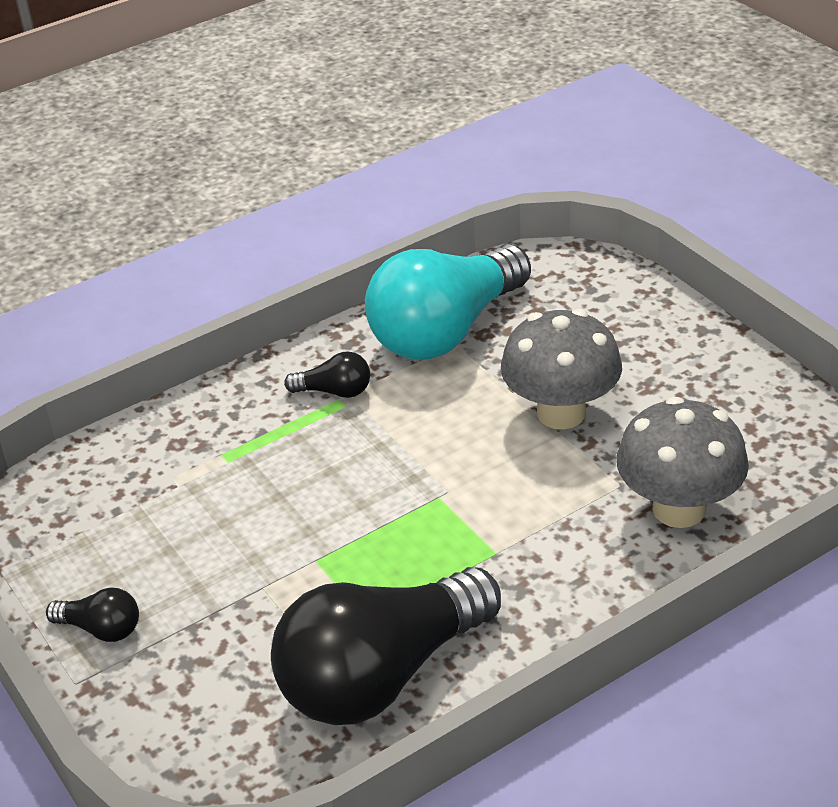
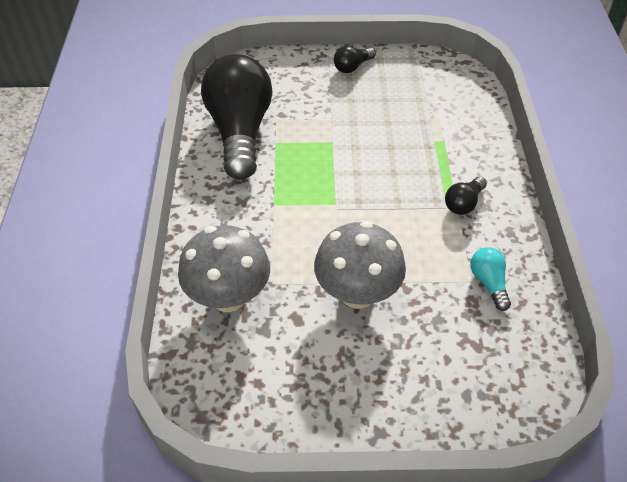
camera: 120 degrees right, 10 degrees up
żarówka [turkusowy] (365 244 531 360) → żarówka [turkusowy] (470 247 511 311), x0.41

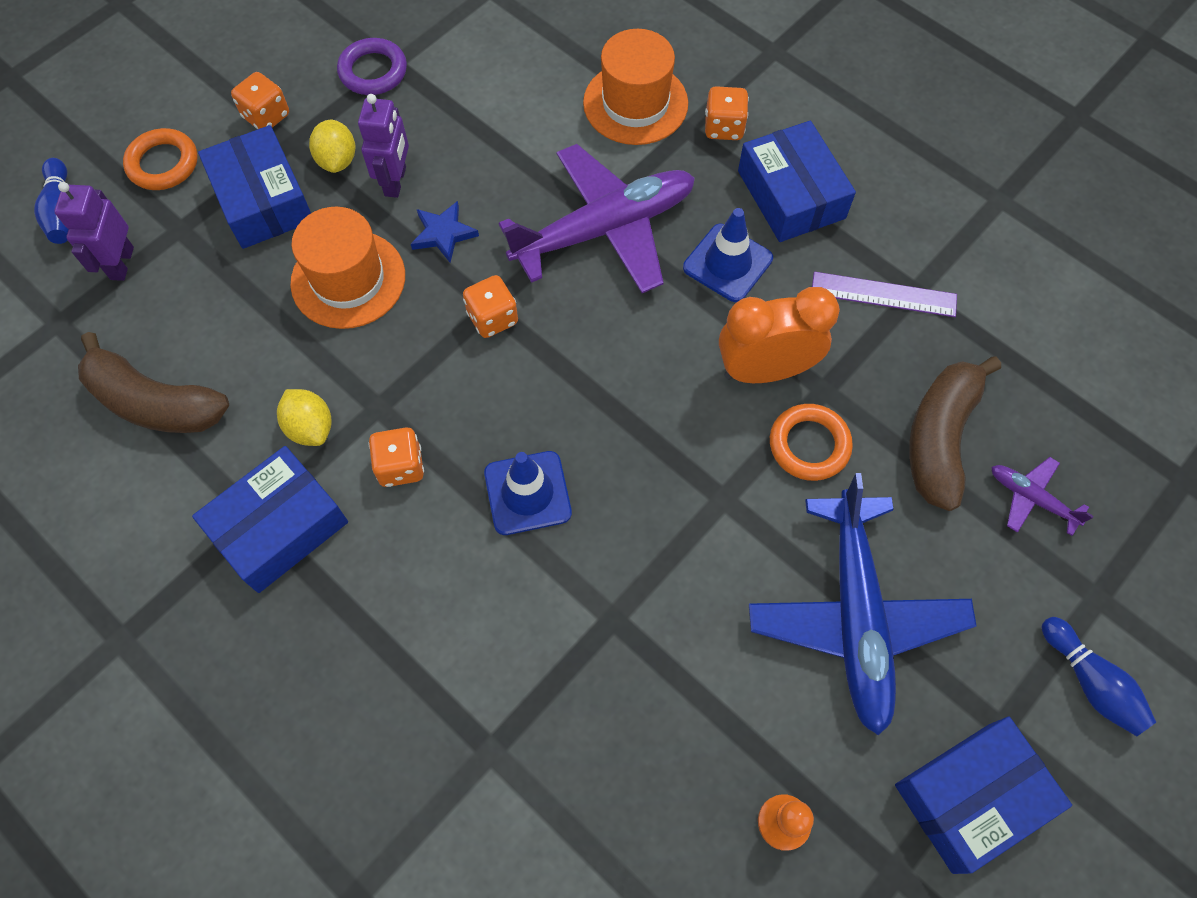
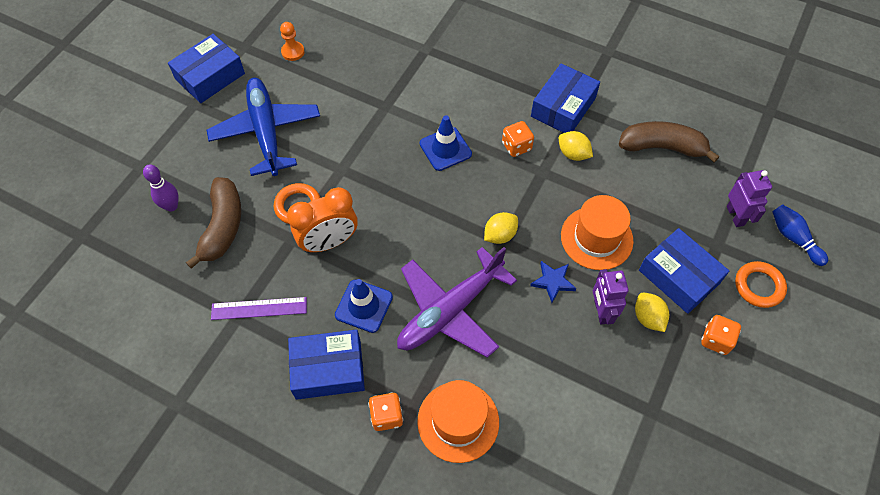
camera: 165 degrees right, 5 degrees down
pierścień [fioletowy] (337 38 407 95) → -
kręgiel [niebieski] (1042 617 1156 736) → -
kostka do gry [pomarańczowy] (463 275 518 338) → cytryna [żółty] (484 212 518 244)
samolot [fioletowy] (992 457 1094 536) → kręgiel [fioletowy] (143 164 179 212)
pudełko [niebieski] (738 121 856 242) → pudełko [niebieski] (288 330 365 400), 60 degrees counterclockwise

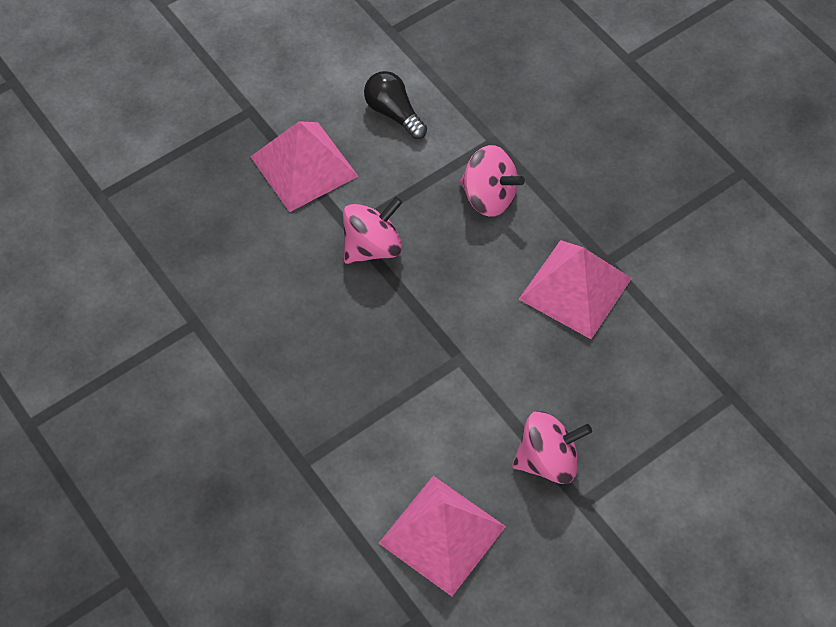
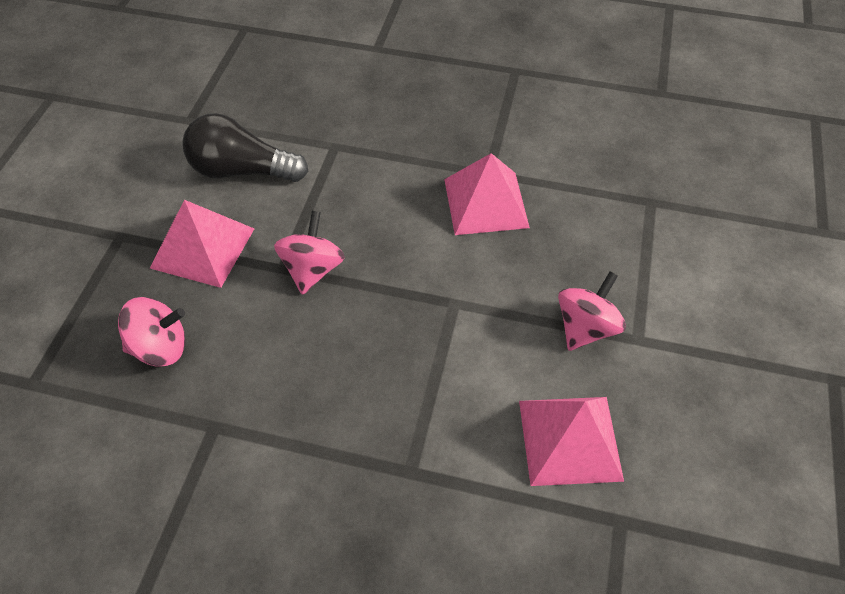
camera: 40 degrees left, 5 degrees down
bączek [różowy] (460 145 525 217) → bączek [różowy] (118 297 185 366), moved
żarówka [czarny] (364 71 427 139) → żarówka [czarny] (182 113 308 182), x1.62

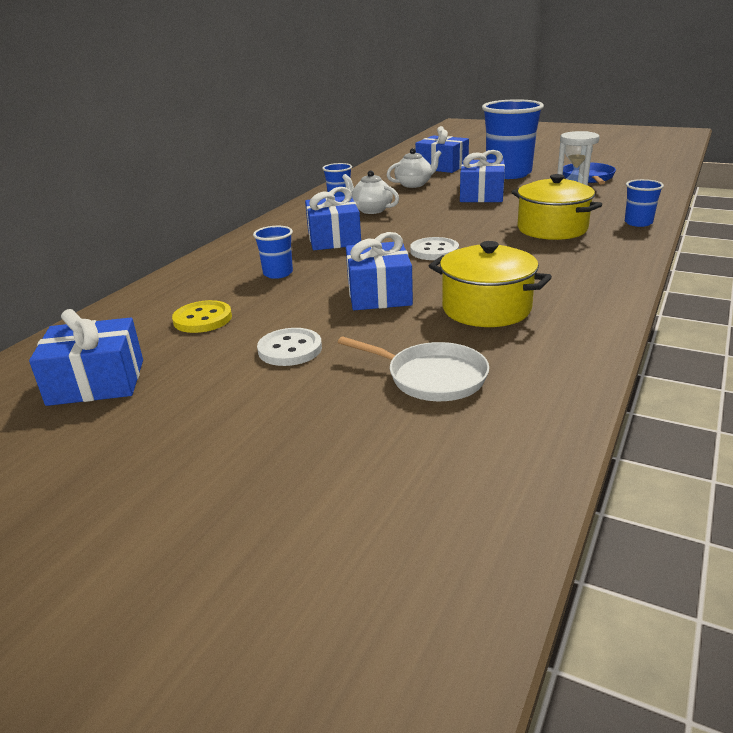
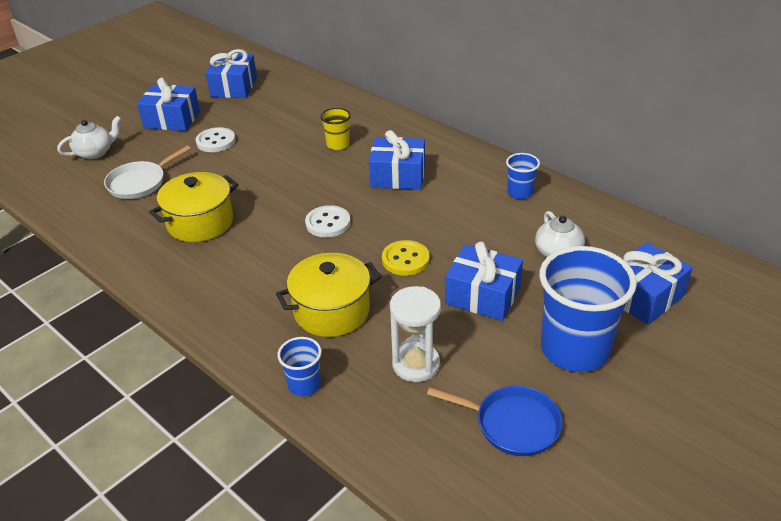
camera: 105 degrees right, 10 degrees up
guzik [żółty] (172 300 232 333) → guzik [żółty] (382 240 429 276), moved
imbryk [biały] (342 170 399 214) → imbryk [biały] (57 116 121 160), moved
prezent [niebieski] (346 232 413 310) → prezent [niebieski] (137 78 200 131), moved
szklanka [niebieski] (253 226 293 279) → szklanka [żółty] (320 108 351 150)

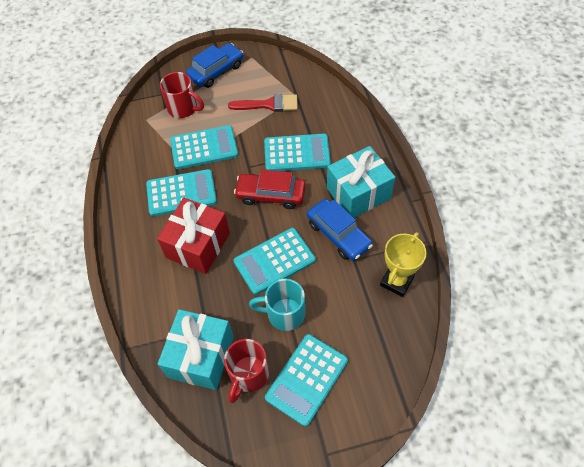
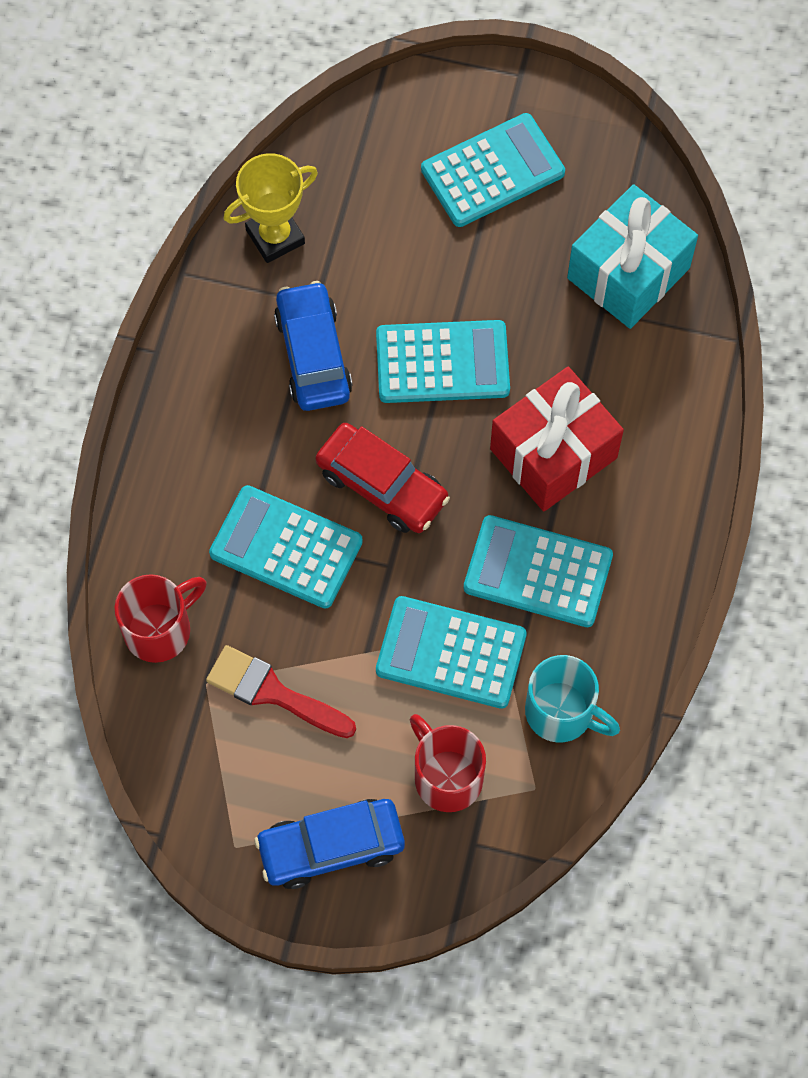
camera: 155 degrees left, 10 degrees up
prezent [turkusowy] (327 146 396 218) → -
kubek [czerwony] (224 339 269 403) → kubek [czerwony] (114 574 206 663), moved
kubek [turkusowy] (249 279 305 331) → kubek [turkusowy] (525 655 620 743), moved

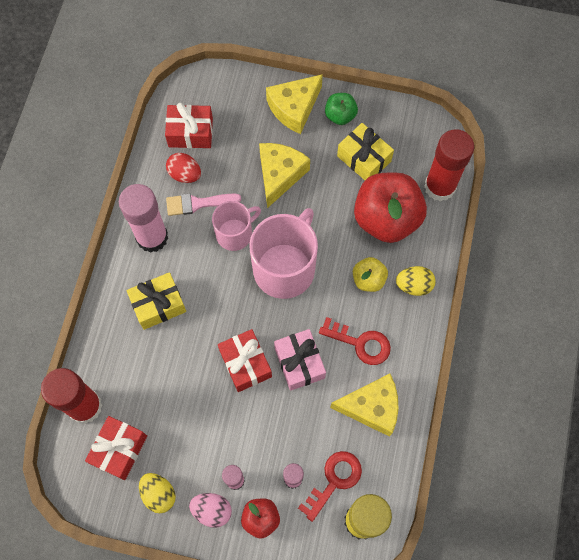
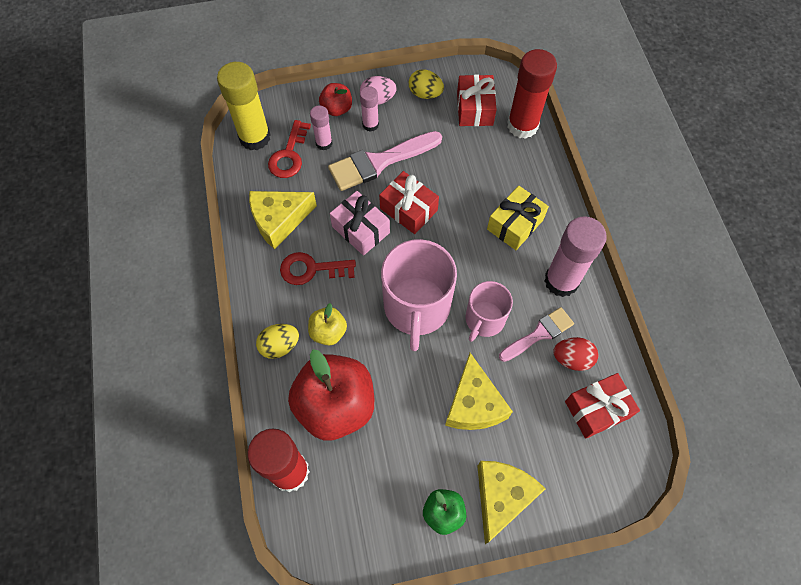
camera: 155 degrees right, 5 degrees down
prezent [żółty] (337 123 394 180) → -
- → pędzel [różowy] (328 131 442 191)

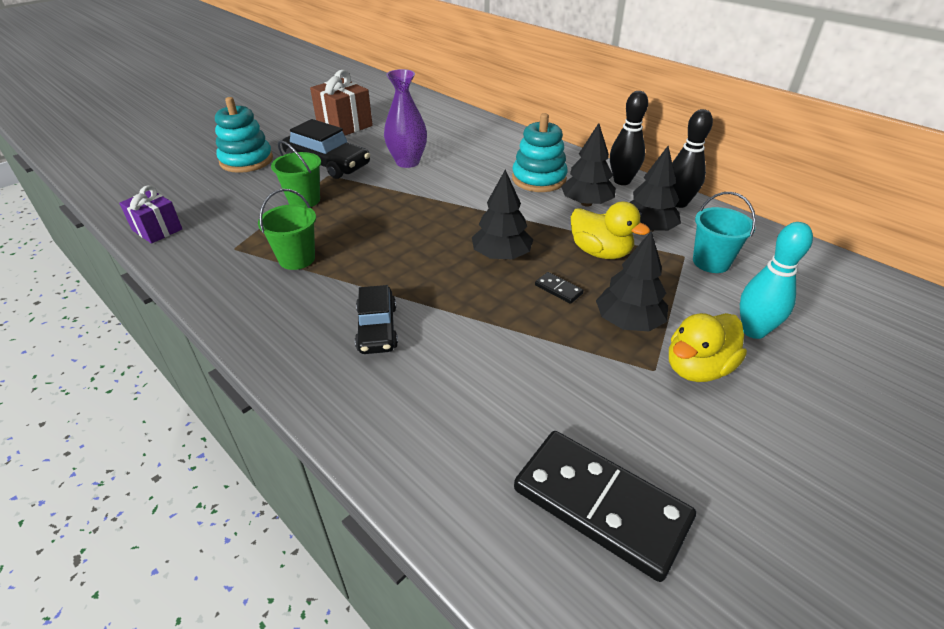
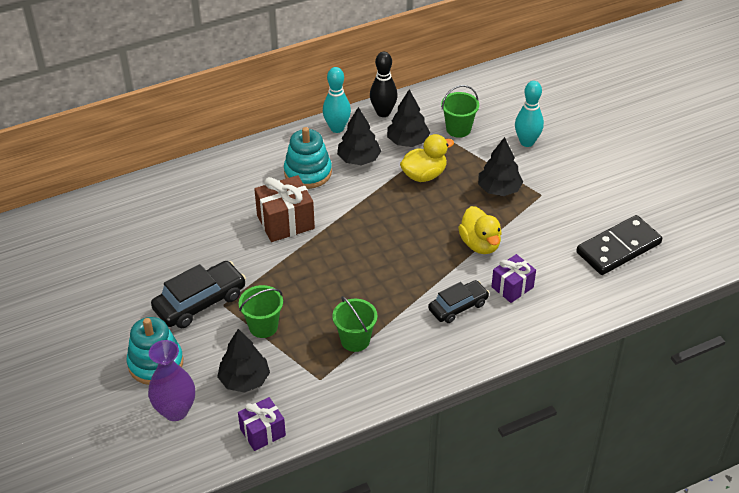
camera: 70 degrees left, 5 degrees up
kostka domina [czarny] (535 272 583 304) → -
- → prezent [fioletowy] (491 254 536 303)
prezent [brązowy] (310 70 373 136) → prezent [brązowy] (254 175 315 242), moved
wazon [fioletowy] (384 69 427 168) → wazon [fioletowy] (148 340 195 421), moved
drzewko [czarny] (472 169 533 260) → drzewko [czarny] (217 329 270 393), moved
kaczka [żółty] (669 313 747 382) → kaczka [żółty] (458 206 502 254), moved
kręgiel [czarny] (610 91 648 185) → kręgiel [turkusowy] (323 67 351 133)
wiadro [turkusowy] (693 192 756 273) → wiadro [zielony] (441 85 479 138)
samochód [czarny] (355 285 398 354) → samochód [czarny] (428 280 489 323), 45 degrees counterclockwise

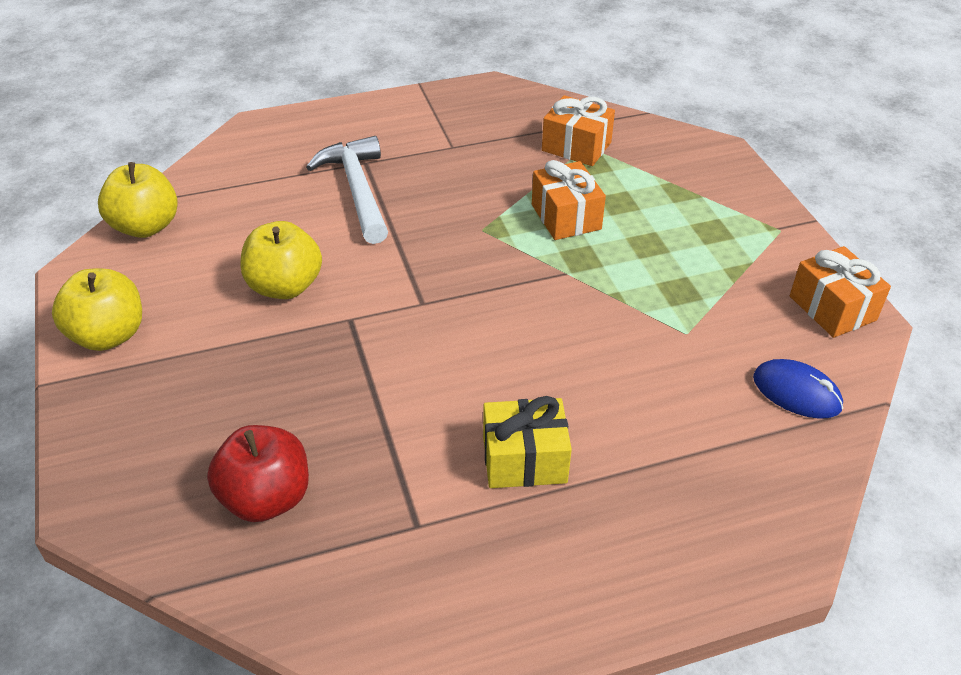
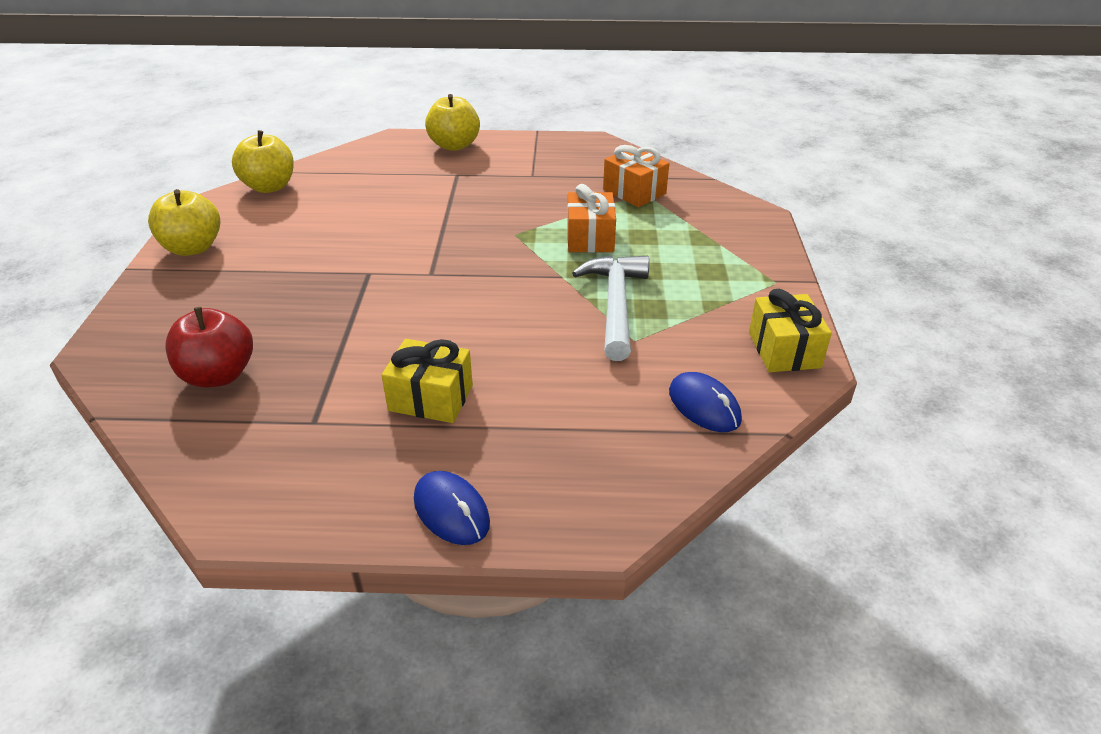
camera: 20 degrees right, 5 degrees down
- → myszka [niebieski] (414 471 490 545)
jabłko [żółty] (241 221 322 299) → jabłko [żółty] (425 94 480 151), moved
młotek [biały] (306 136 388 244) → młotek [biały] (572 255 649 361), moved
prezent [pomarańczowy] (790 246 891 338) → prezent [żółty] (749 289 832 372)

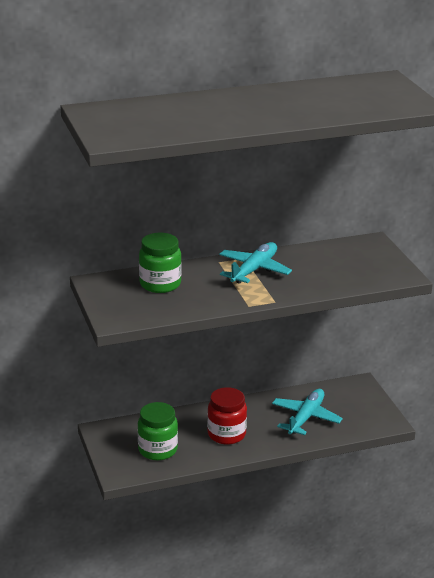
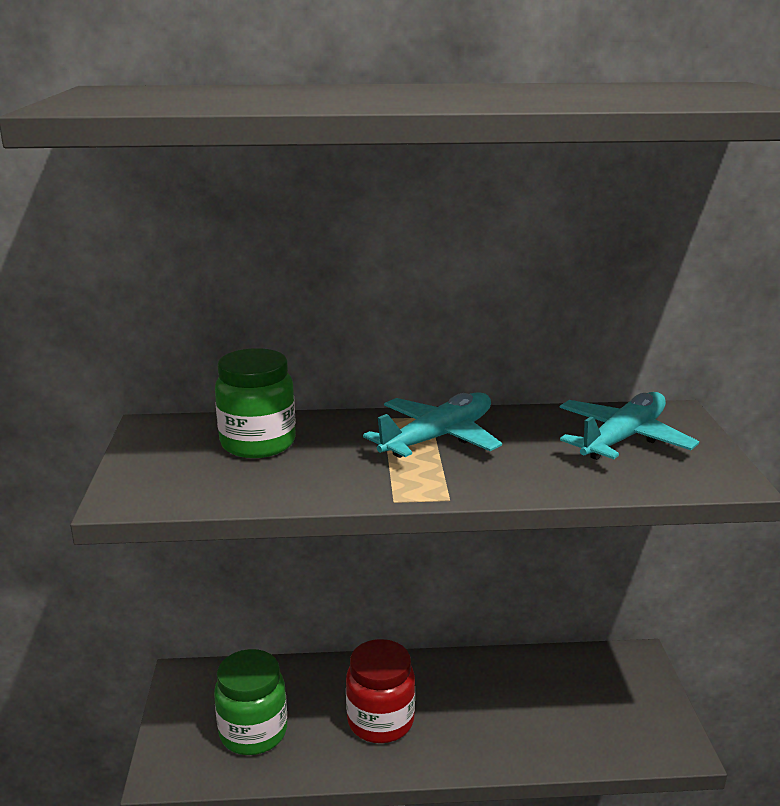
camera: 15 degrees right, 5 degrees down
samolot [turkusowy] (272 389 343 435) → samolot [turkusowy] (559 392 699 460), moved

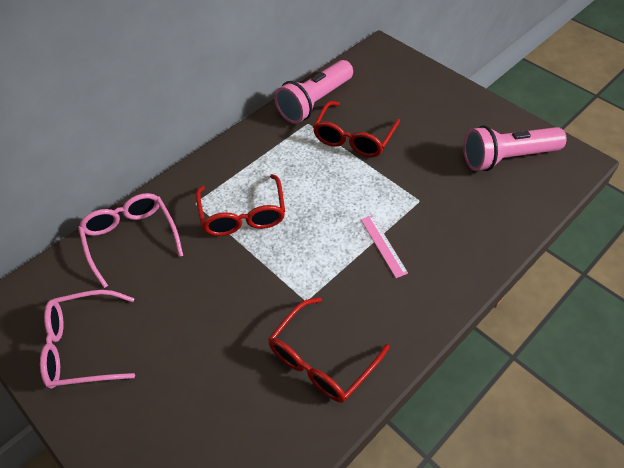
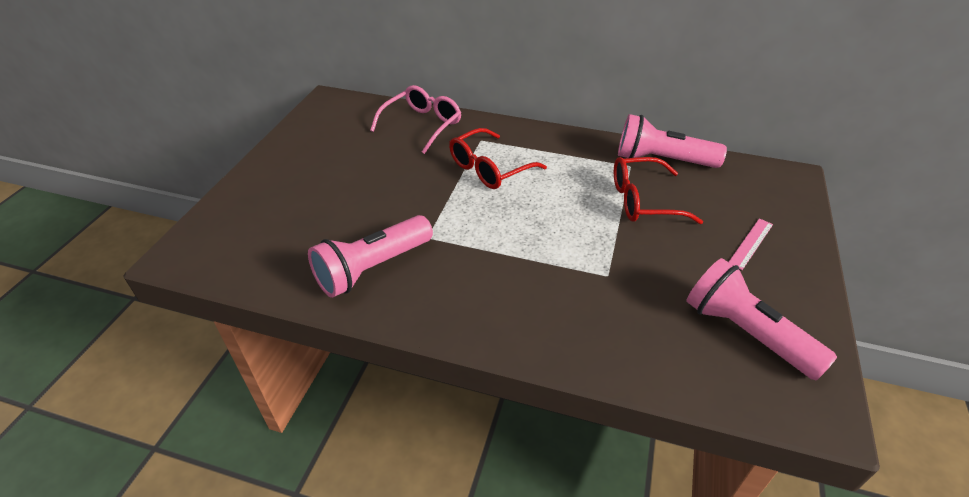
camera: 60 degrees right, 10 degrees down
okulary [różowy] (40 290 135 389) → -
linijka [różowy] (361 215 408 278) → linijka [różowy] (729 218 773 270), moved
okulary [czerwony] (268 297 389 402) → latarka [różowy] (308 215 433 298)

